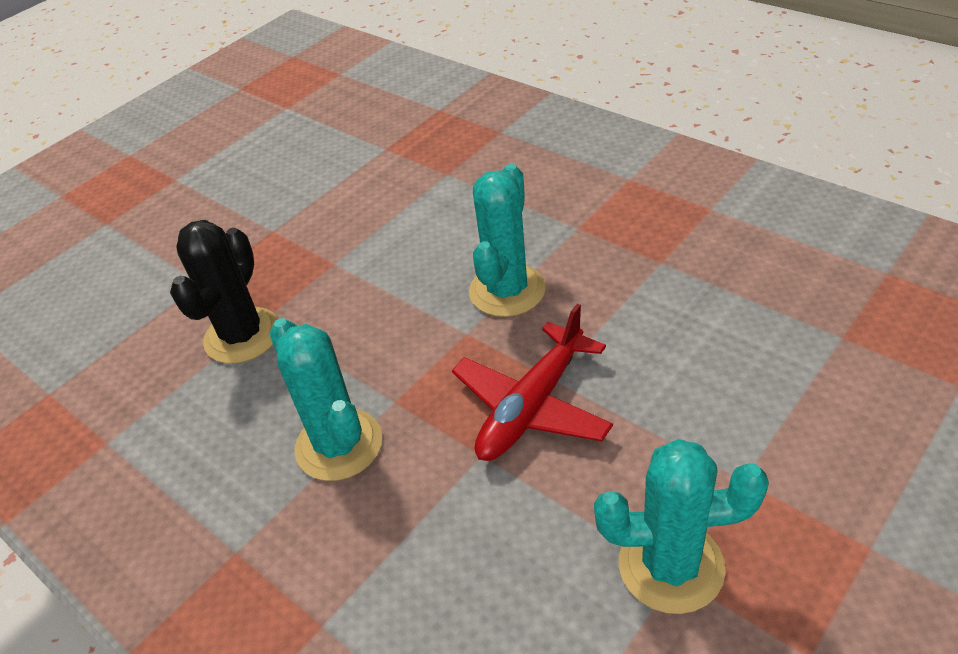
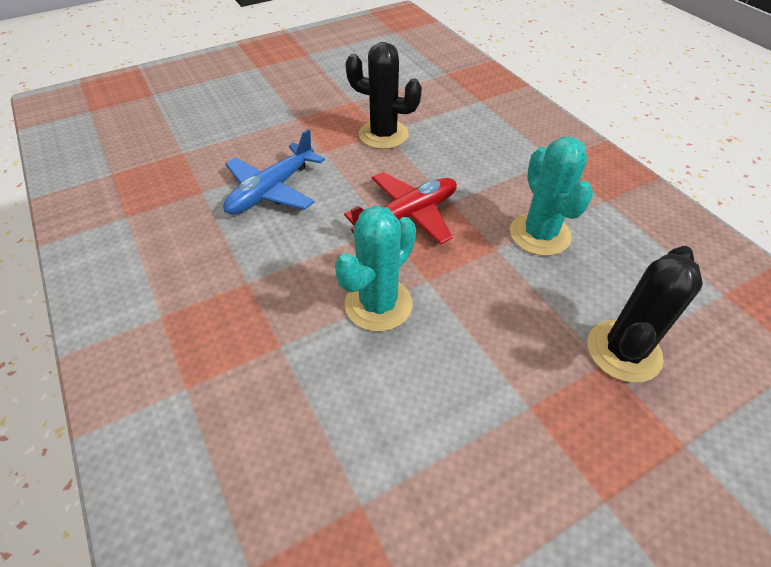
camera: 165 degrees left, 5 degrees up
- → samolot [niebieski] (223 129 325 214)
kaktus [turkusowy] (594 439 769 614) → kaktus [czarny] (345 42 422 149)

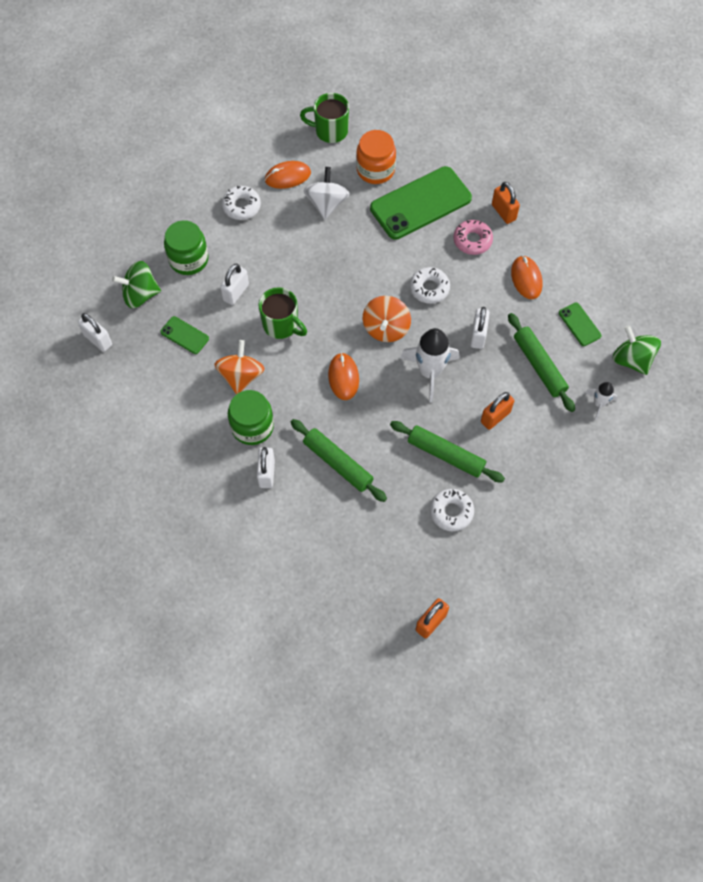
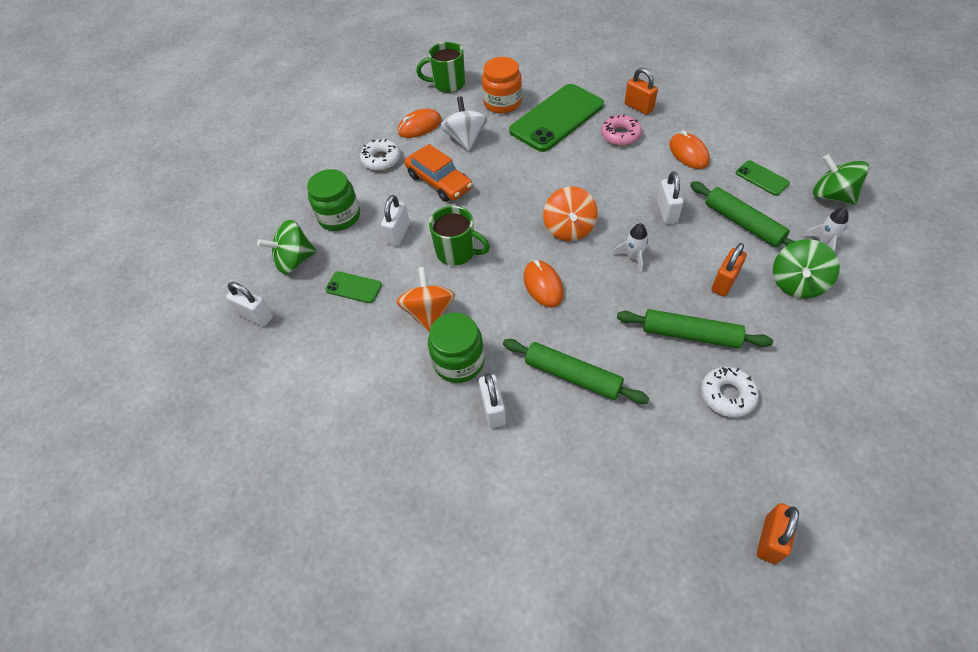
camera: 10 degrees left, 10 degrees down
donut [biały] (410 267 450 304) → -
- → samochód [pomarańczowy] (405 144 472 202)
- → bączek [zielony] (773 239 840 298)
rakieta [biały] (400 328 459 403) → rakieta [biały] (614 223 648 273), x0.53

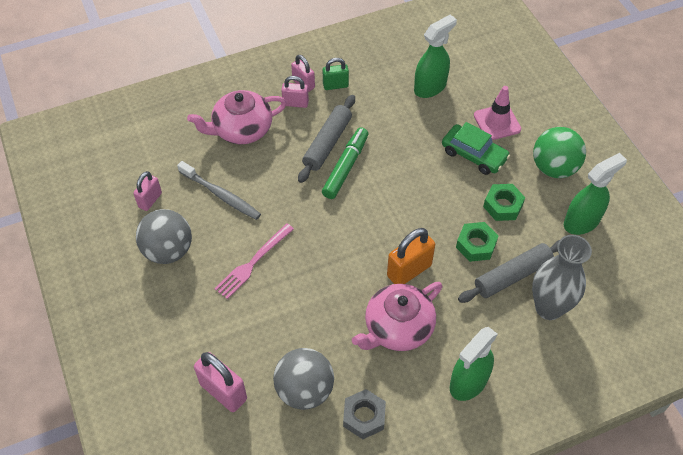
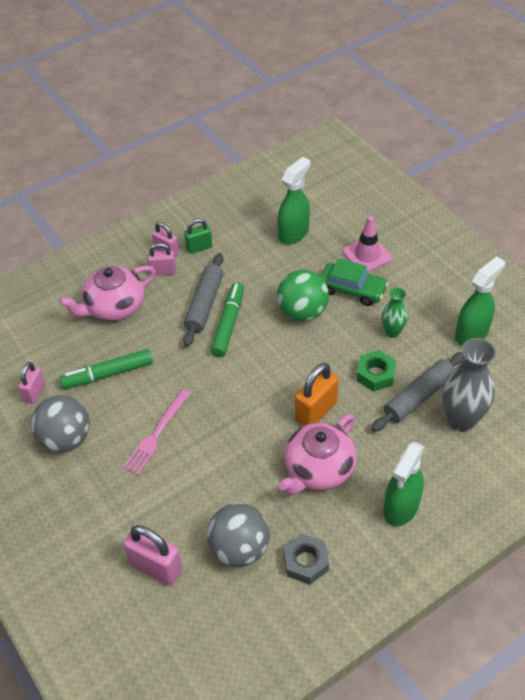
camera: 10 degrees left, 5 degrees down
piłka [zielony] (533 127 586 178) → piłka [zielony] (277 270 329 322), moved
szczoteczka do zębów [szary] (177 161 261 220) → flamaster [zielony] (60 349 153 389)
nakrętka [zielony] (483 184 525 221) → wazon [zielony] (382 287 408 338)

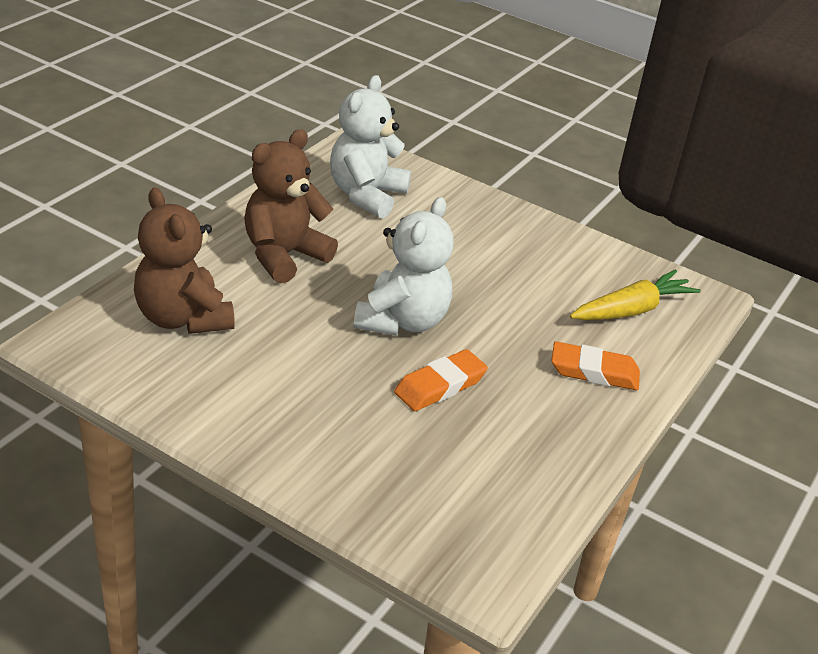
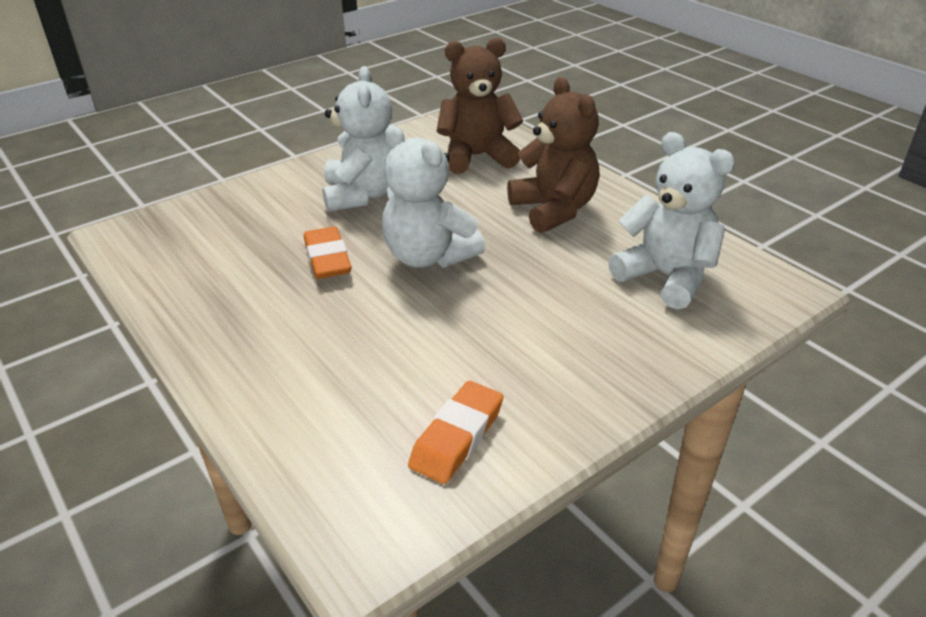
camera: 115 degrees right, 0 degrees up
marchewka [żółty] (570 269 701 320) → -
- → miś [biały] (322 66 392 212)
gumka do mazania [pomarańczowy] (551 341 640 390) → gumka do mazania [pomarańczowy] (408 381 503 484), moved

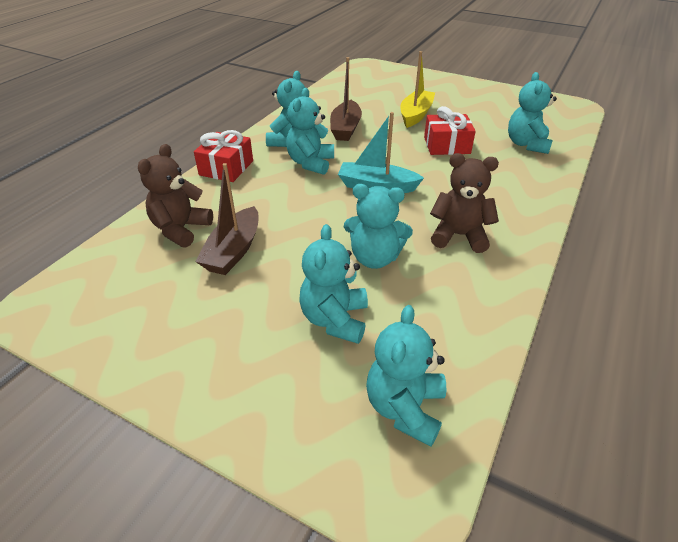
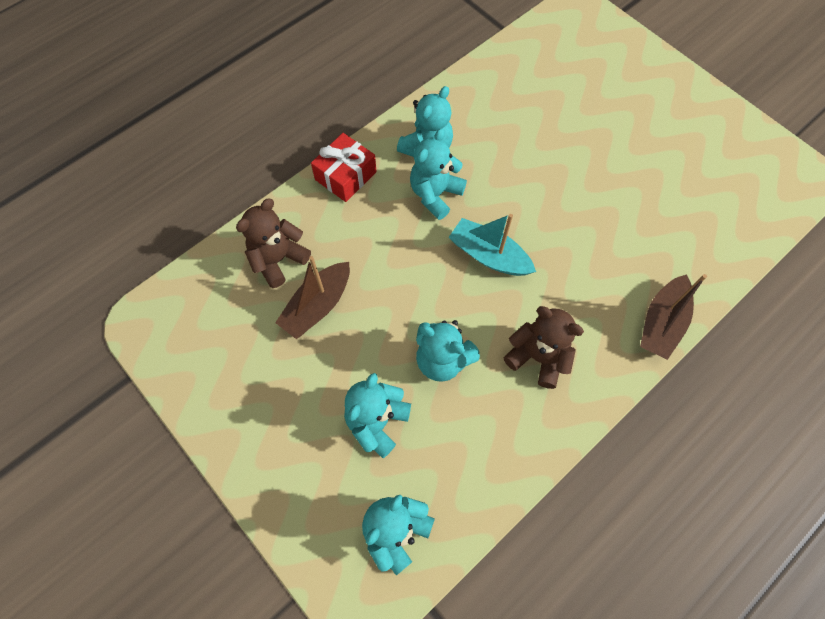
camera: 20 degrees right, 25 degrees up
łódka [żółty] (400 51 435 128) → -
prezent [czerwony] (424 106 476 155) → -
miś [turkusowy] (508 72 557 154) → -
łódka [brązowy] (330 57 362 141) → łódka [brązowy] (640 274 707 360), moved

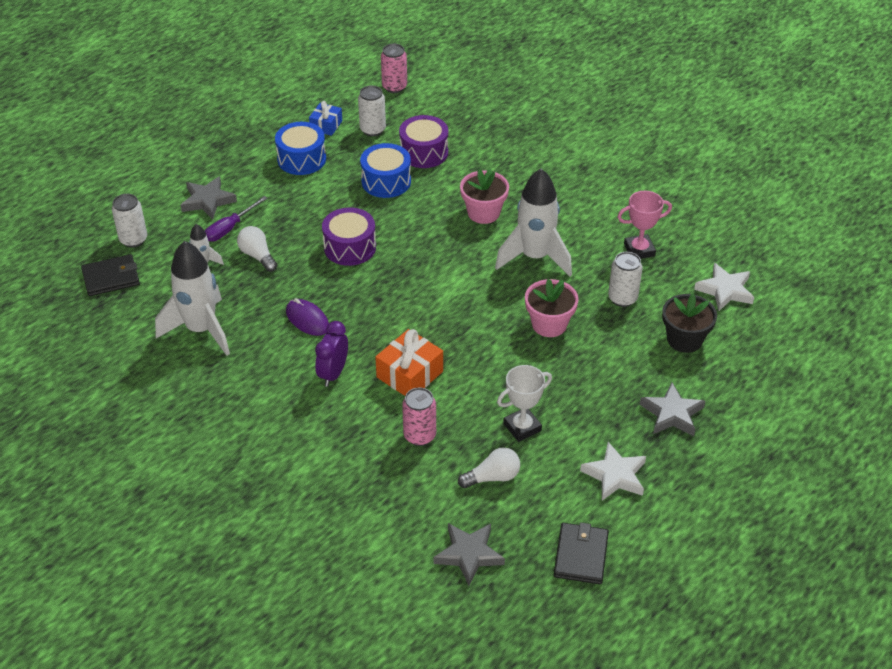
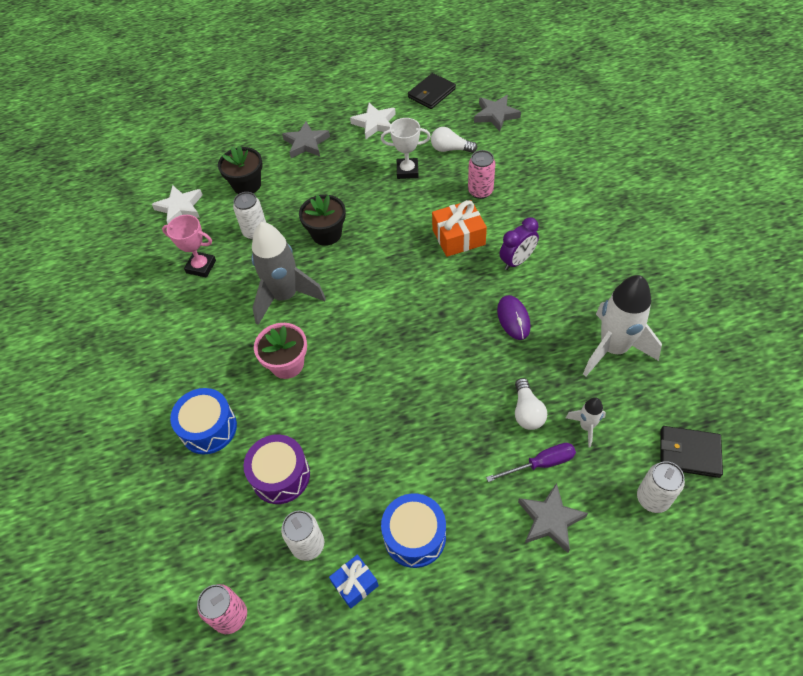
camera: 145 degrees left, 10 degrees up
bęben [fioletowy] (322 207 376 266) → -
bęben [niebieski] (360 143 411 198) → bęben [niebieski] (170 388 237 454), moved
rakieta [biały] (495 169 572 277) → rakieta [szary] (252 222 326 325)
doniczka [różowy] (525 279 579 337) → doniczka [czarny] (299 195 346 246)

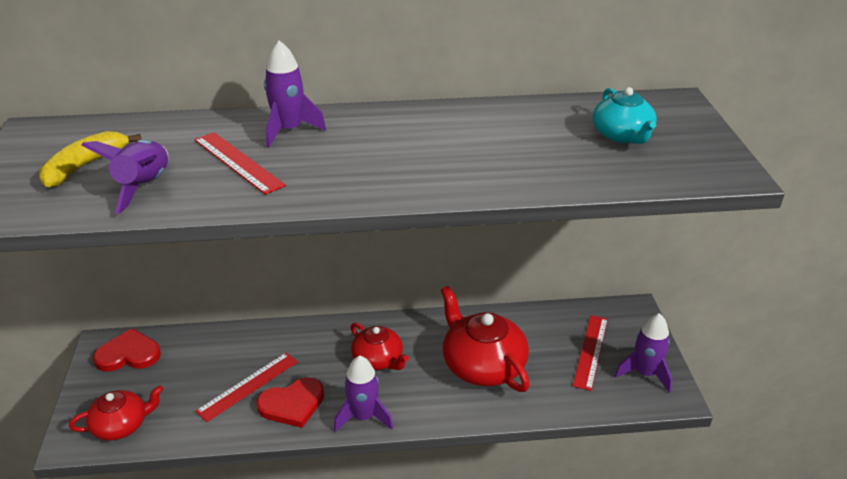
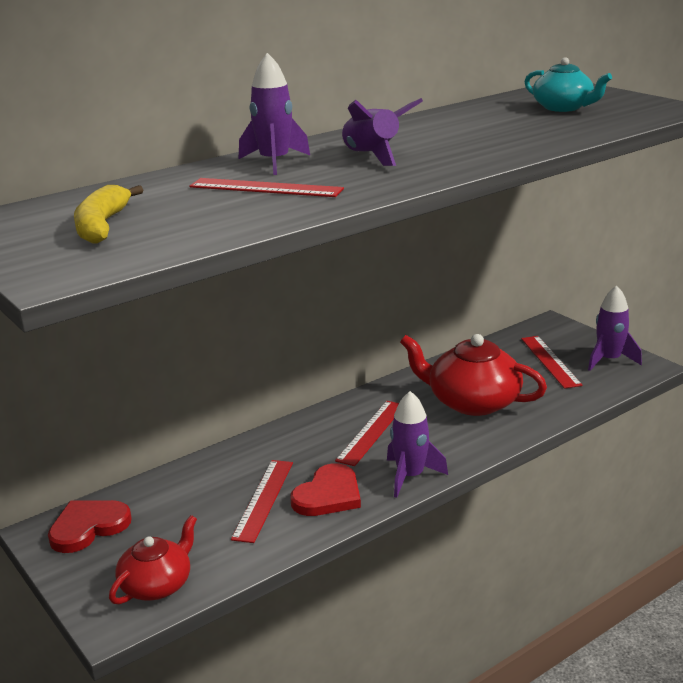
camera: 30 degrees left, 10 degrees down
rakieta [fioletowy] (81 139 168 214) → rakieta [fioletowy] (342 98 423 166), moved
imbryk [czerwony] (351 323 409 370) → linijka [czerwony] (335 401 399 466)

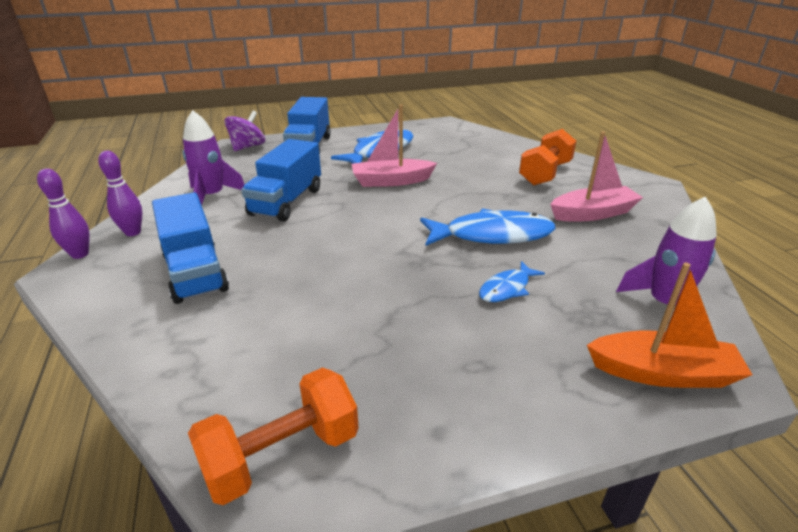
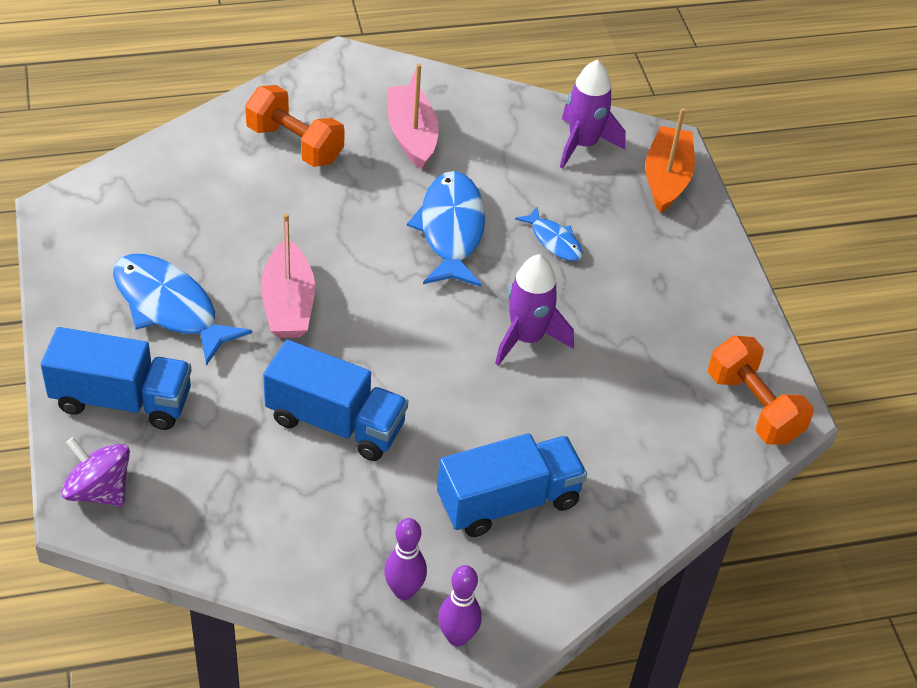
camera: 90 degrees left, 15 degrees up
rakieta [fioletowy] (182 110 245 205) → rakieta [fioletowy] (495 254 574 366), moved

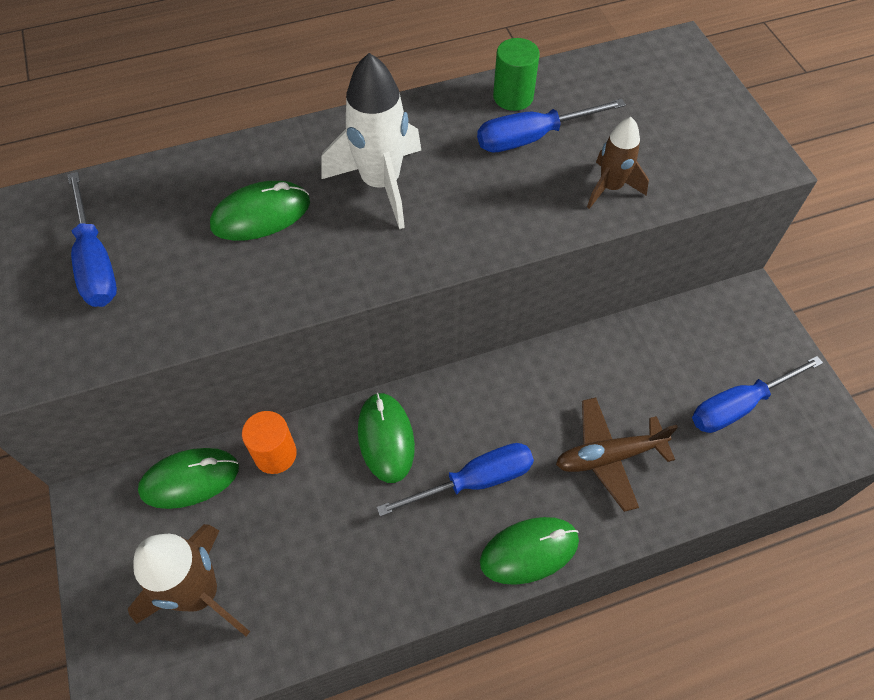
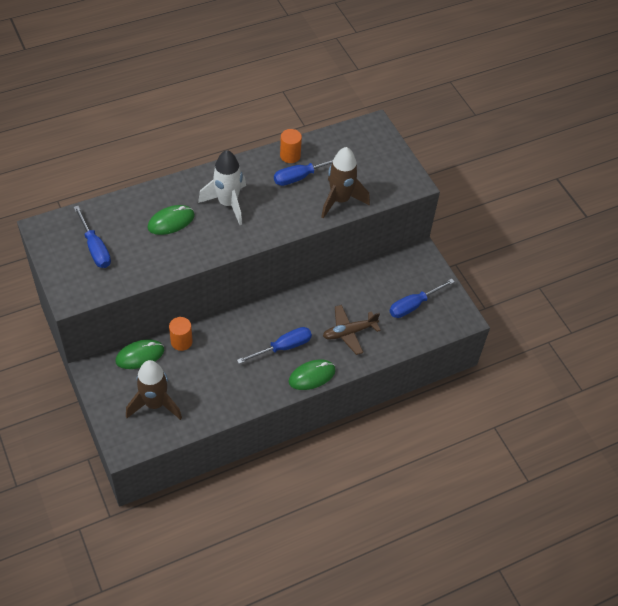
camera: 10 degrees left, 5 degrees down
myszka [zielony] (358 393 415 483) → -
walec [zielony] (493 38 540 111) → walec [pomarańczowy] (280 129 302 163)
rakieta [brązowy] (587 117 649 209) → rakieta [brązowy] (321 147 370 218), x1.69

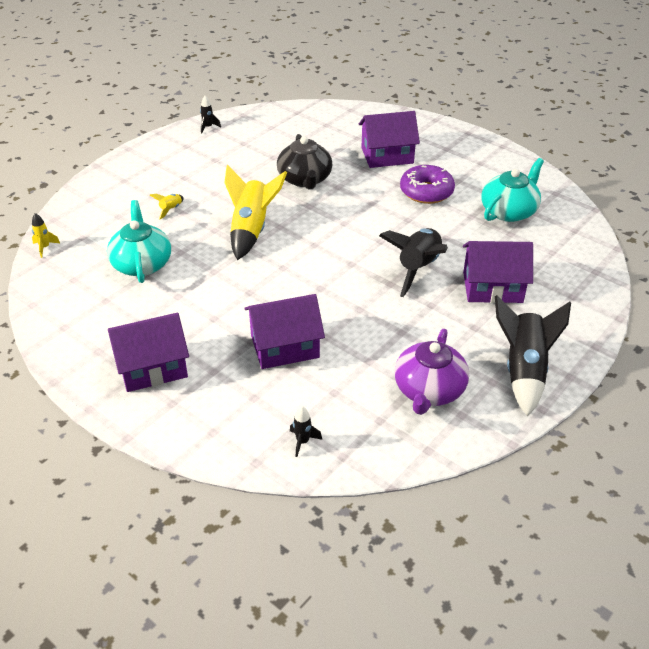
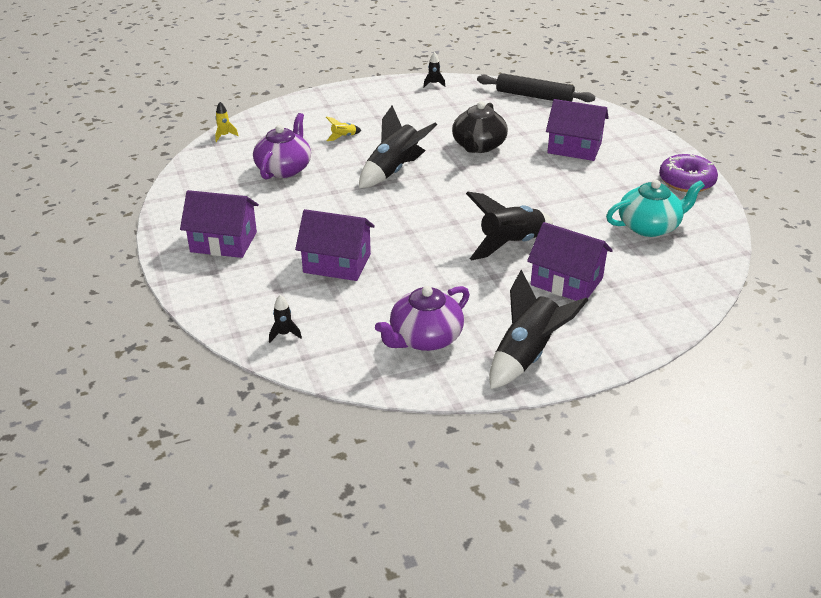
camera: 30 degrees right, 5 degrees down
- → wałek do ciasta [czarny] (477 73 595 102)
donut [fioletowy] (400 165 455 204) → donut [fioletowy] (659 154 718 192), moved
imbryk [turkusowy] (107 200 171 283) → imbryk [fioletowy] (253 113 311 180)
rakieta [żółty] (224 165 287 260) → rakieta [czarny] (359 105 437 188)

